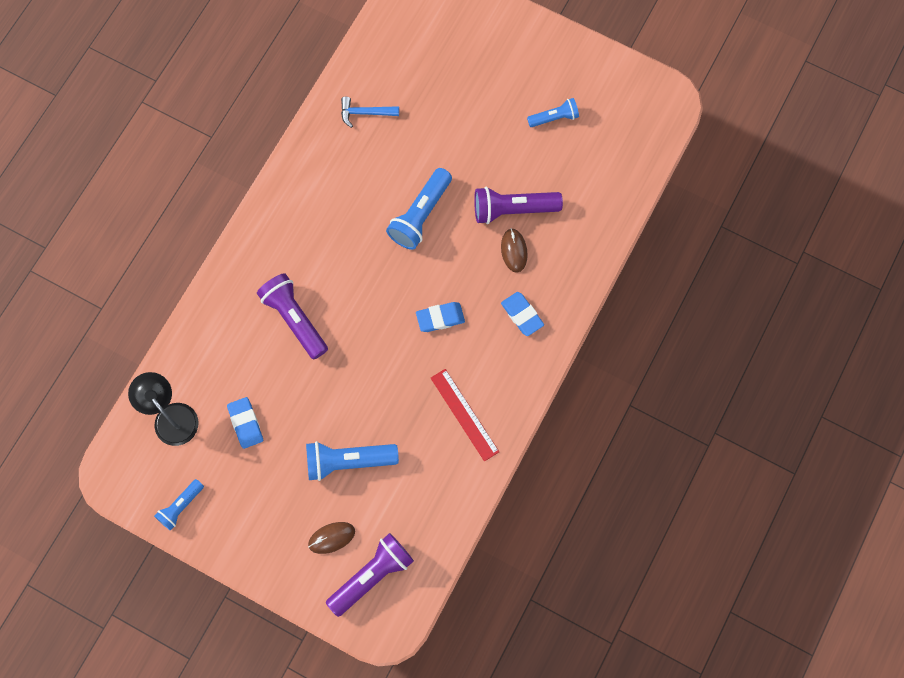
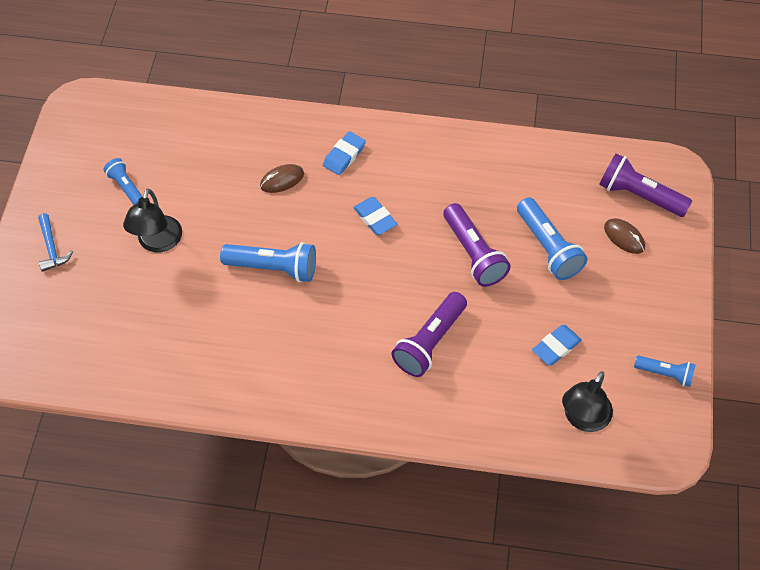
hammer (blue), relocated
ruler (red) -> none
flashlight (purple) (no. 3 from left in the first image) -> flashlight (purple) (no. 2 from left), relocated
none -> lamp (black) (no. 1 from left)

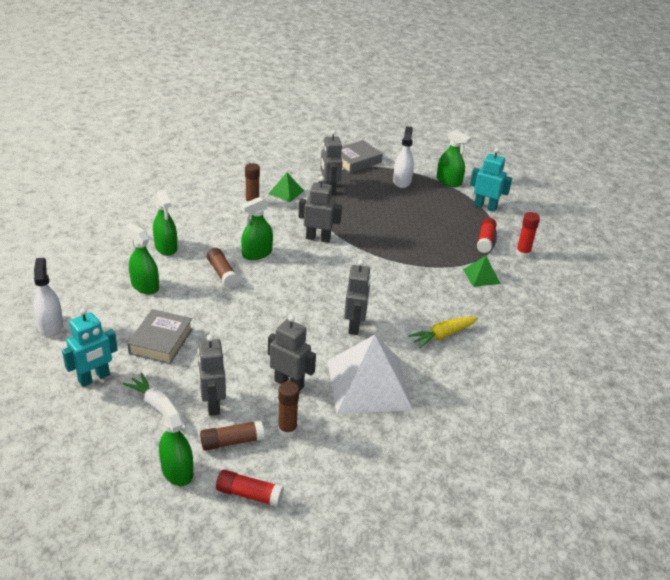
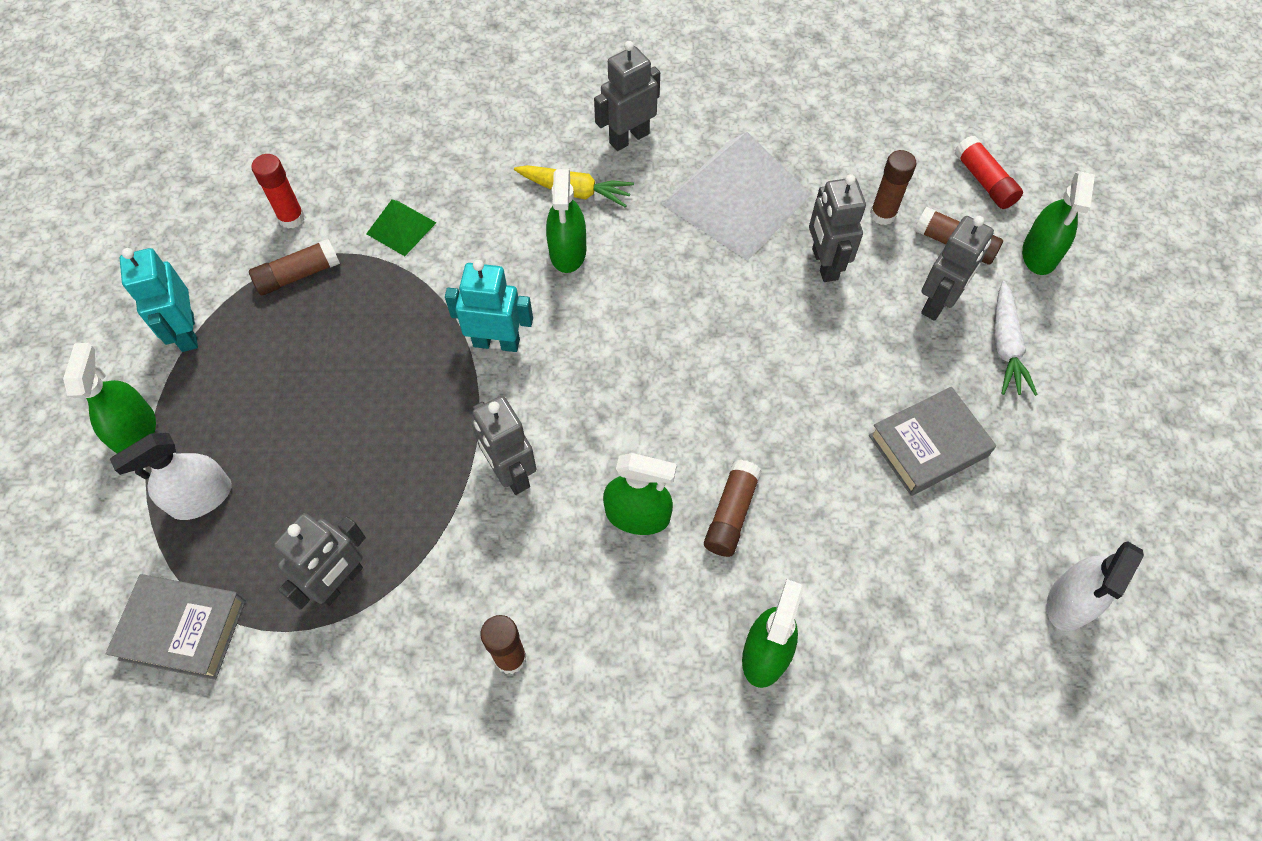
robot (turquoise) (no. 1 from left in the first image) -> robot (turquoise) (no. 2 from left), relocated
spray bottle (green) (no. 1 from left in the first image) -> spray bottle (green) (no. 2 from left), relocated
pyramid (green) (no. 1 from left) -> none
robot (grey) (no. 5 from left in the first image) -> robot (grey) (no. 3 from left), relocated
glue stick (red) (no. 2 from left) -> glue stick (brown) (no. 1 from left)

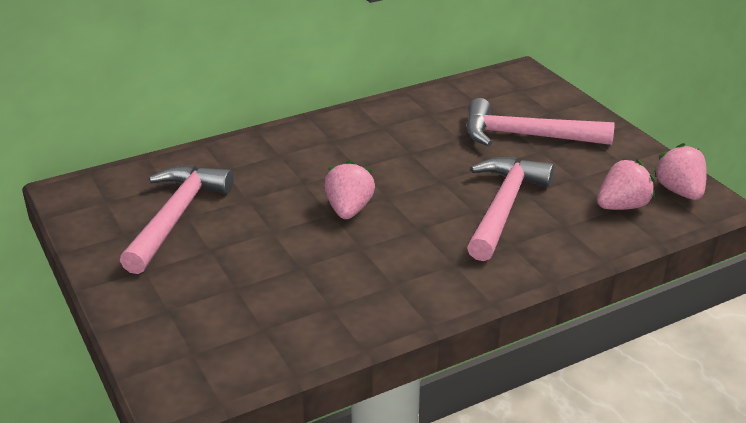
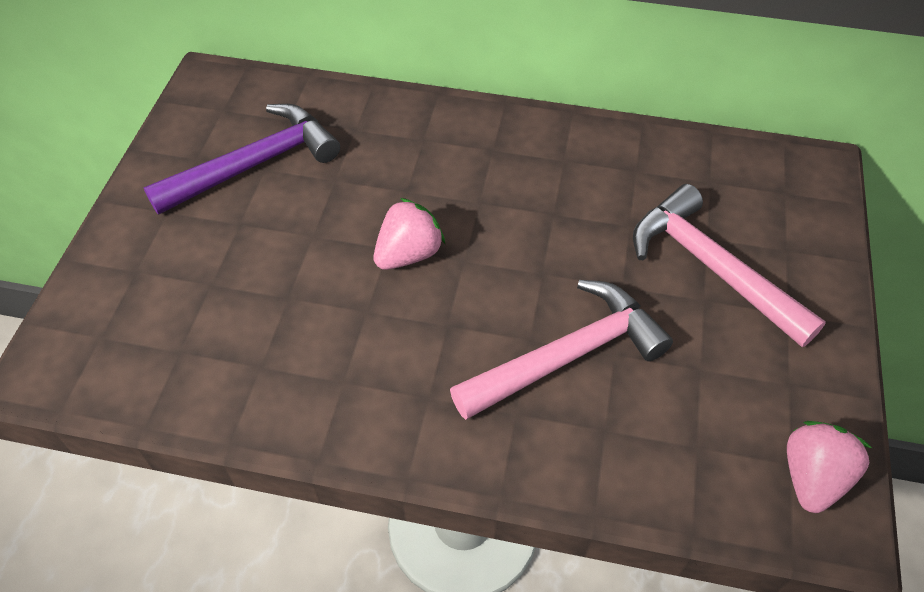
hammer (pink) (no. 1 from left) -> hammer (purple)
strawberry (pink) (no. 2 from left) -> none

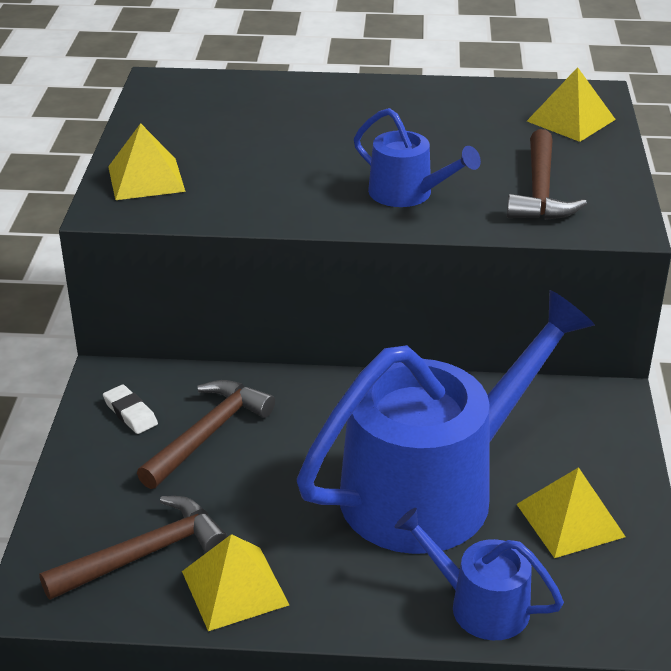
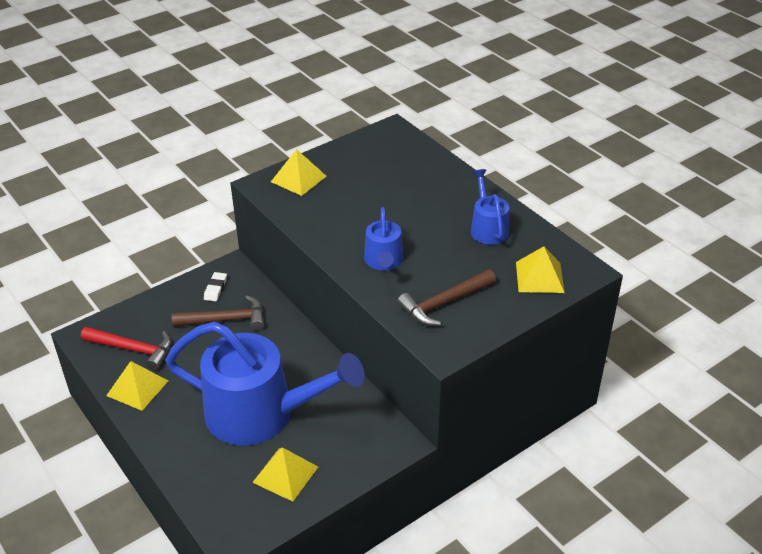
hammer (brown) (no. 1 from left) -> hammer (red)
watering can (blue) (no. 3 from left), relocated

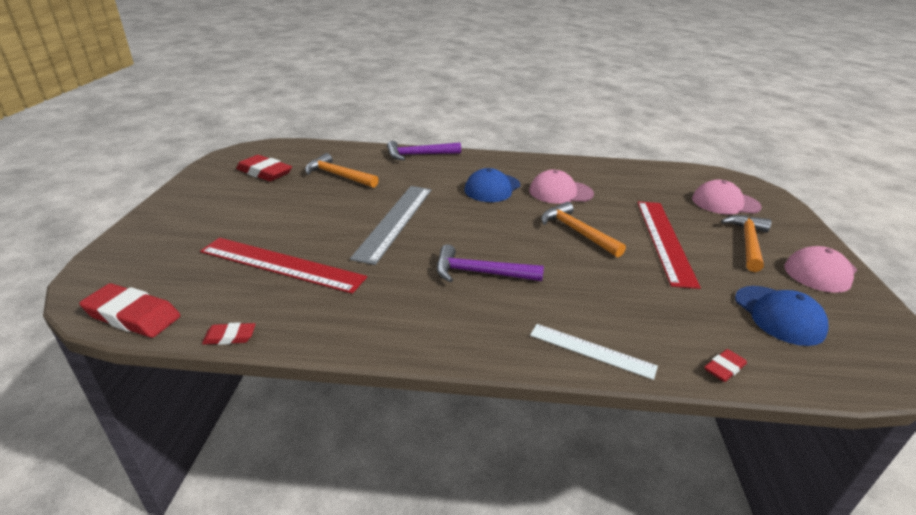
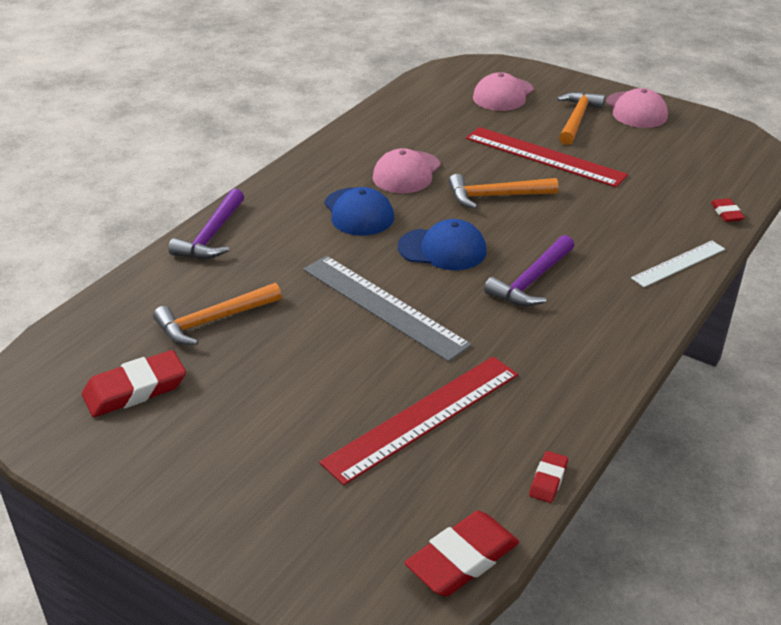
hammer (orange) (no. 3 from left), 60 degrees clockwise
cap (blue) (no. 2 from left), relocated

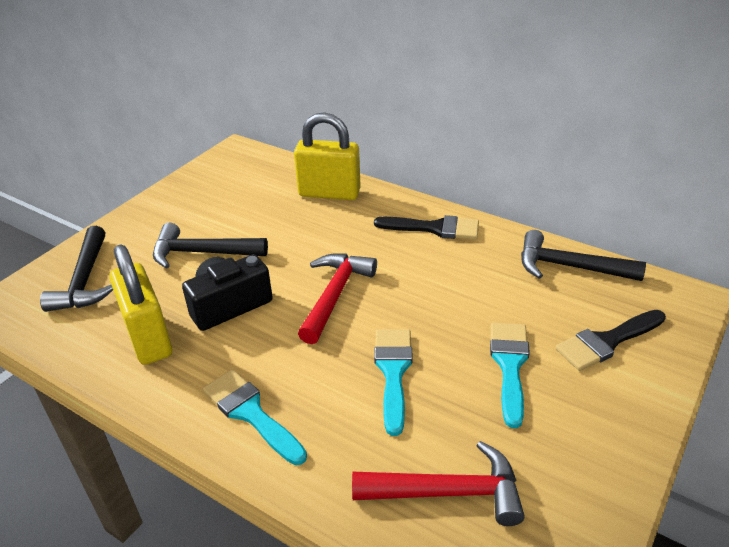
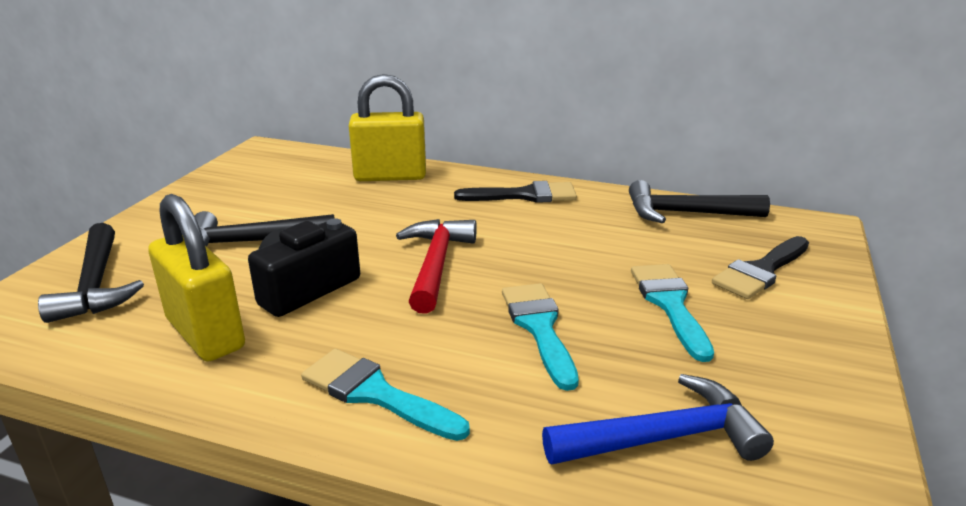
hammer (red) (no. 2 from left) -> hammer (blue)

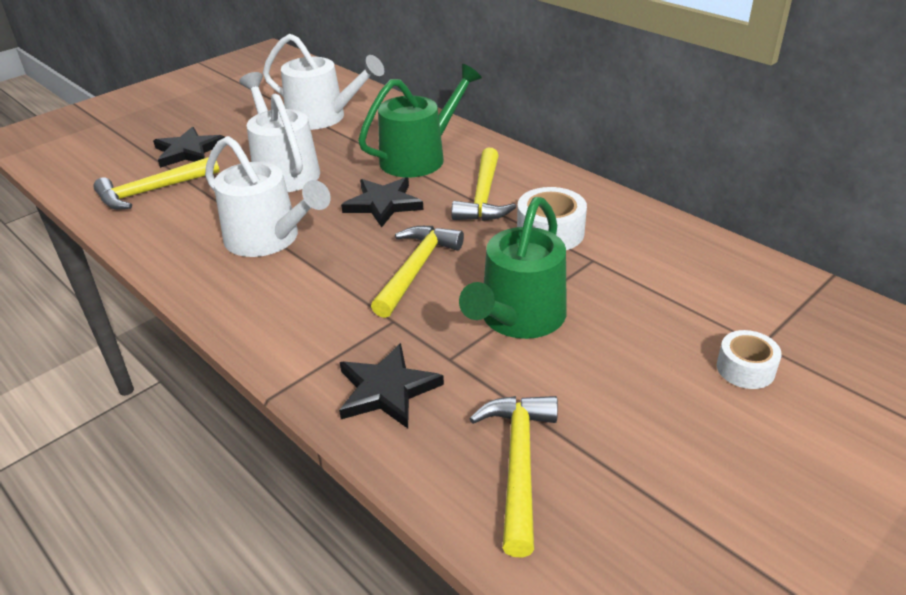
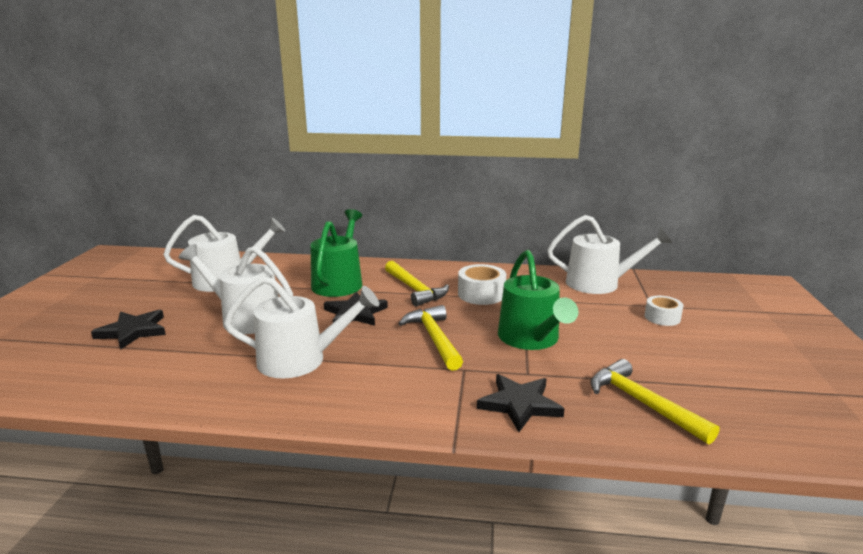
hammer (yellow) (no. 1 from left) -> none
none -> watering can (white) (no. 4 from left)

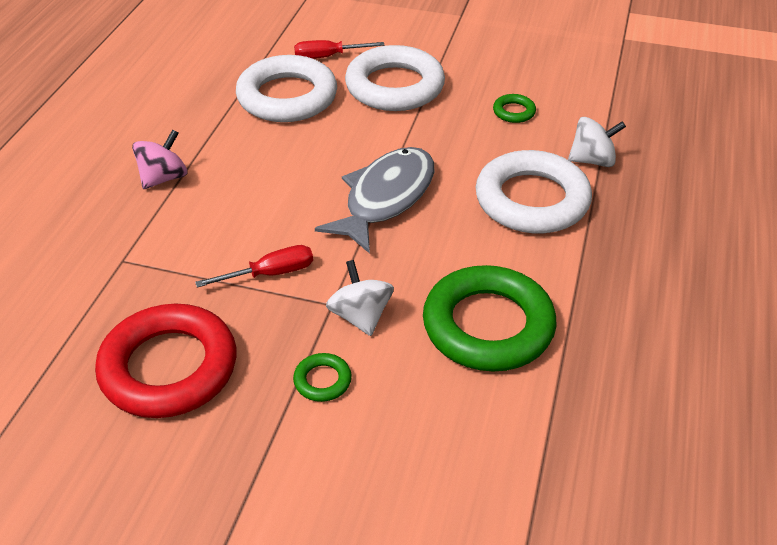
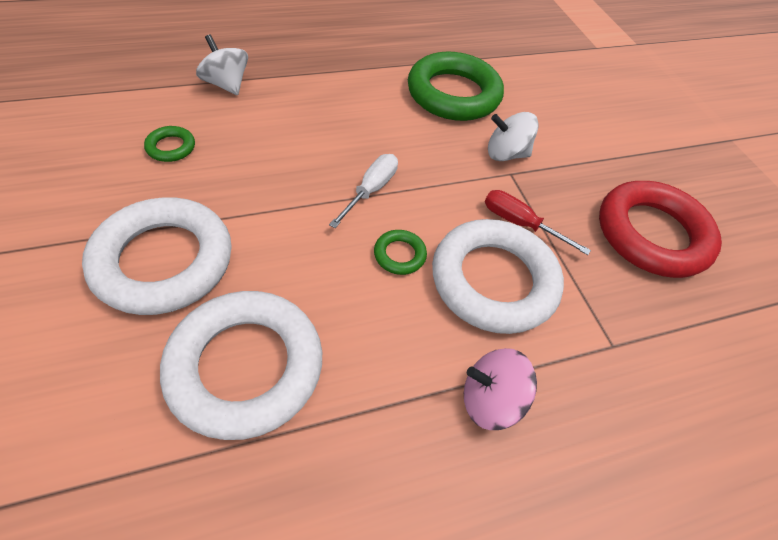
ring (green) (no. 1 from left in the first image) -> ring (green) (no. 2 from left), relocated
screwdriver (red) (no. 2 from left) -> none
fish (grey) -> screwdriver (white)
spinning top (white) (no. 1 from left in the first image) -> spinning top (white) (no. 2 from left), 60 degrees clockwise
ring (white) (no. 3 from left), relocated

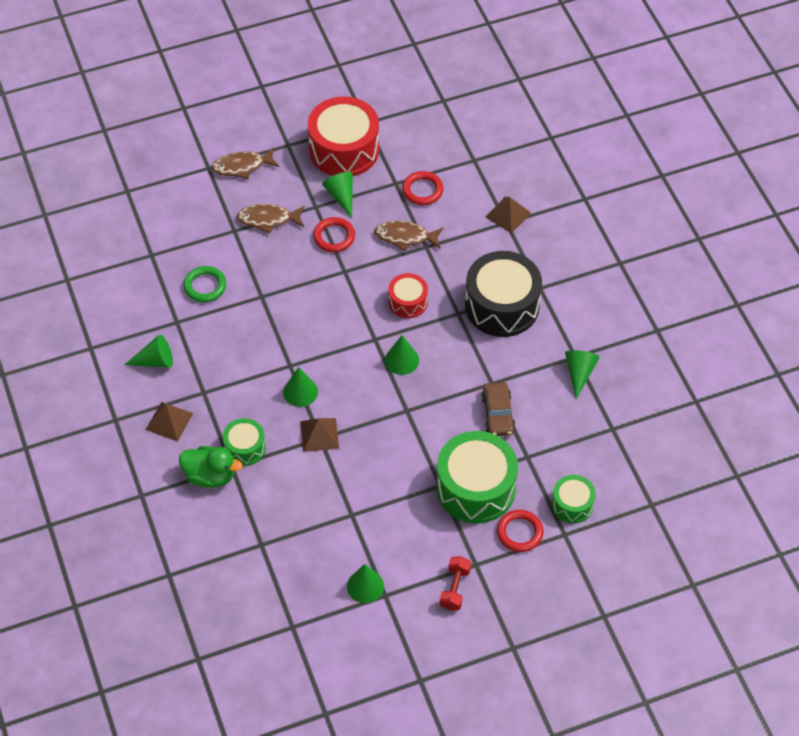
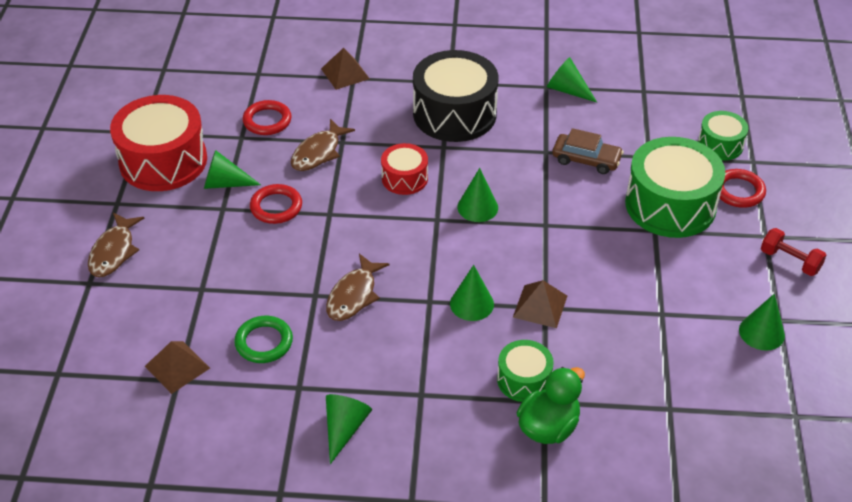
pyramid (brown) (no. 1 from left), relocated
fish (brown) (no. 2 from left in the first image) -> fish (brown) (no. 3 from left), relocated

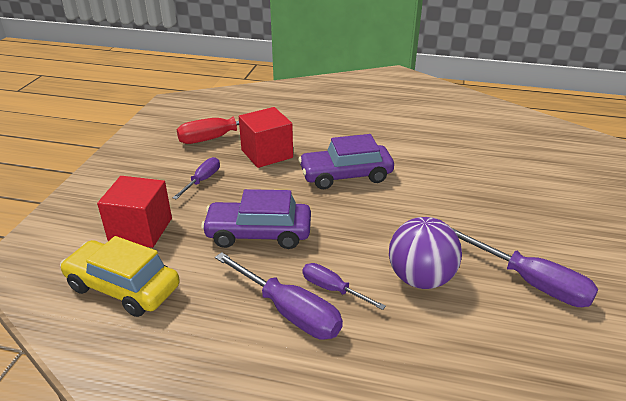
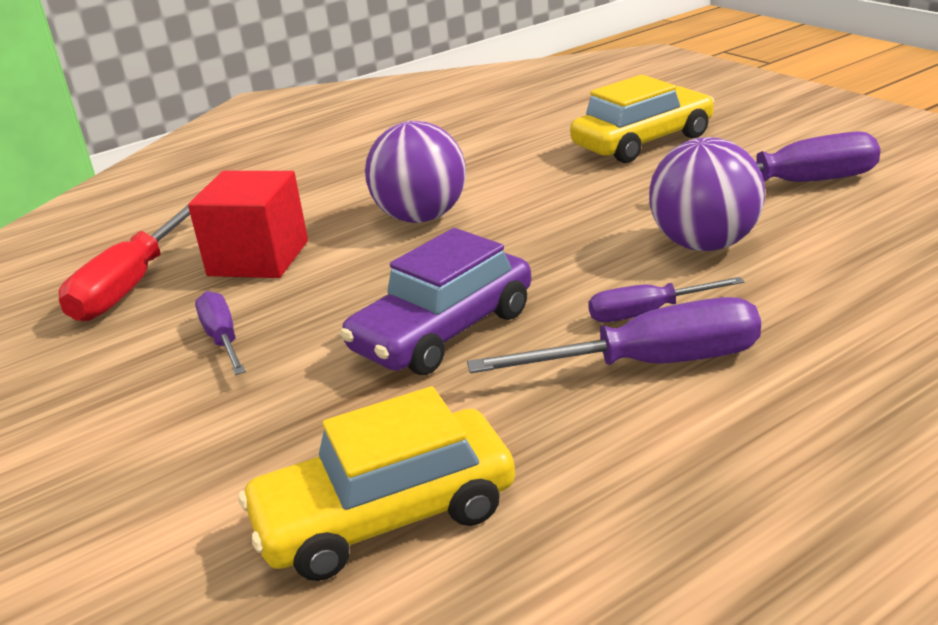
cube (red) (no. 1 from left) -> none
car (purple) (no. 2 from left) -> ball (purple) (no. 1 from left)
none -> car (yellow) (no. 2 from left)

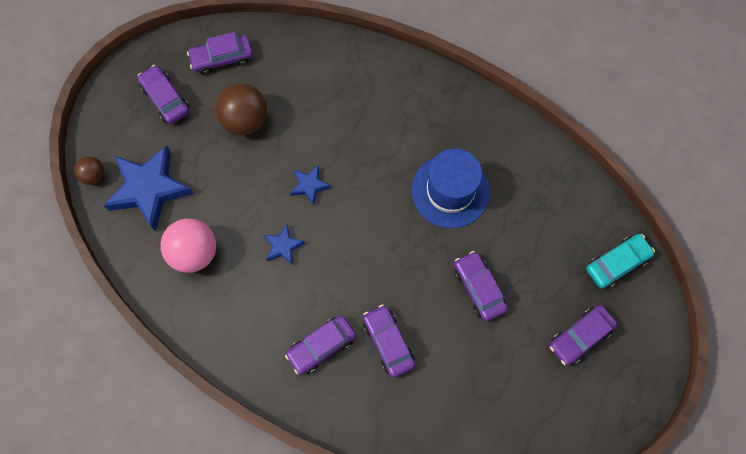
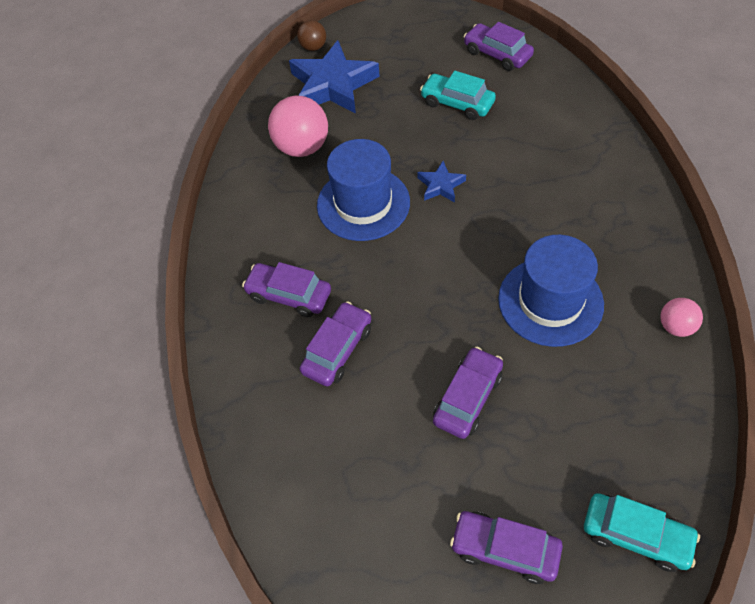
car (purple) (no. 1 from left) -> none
ball (brown) (no. 2 from left) -> car (turquoise) (no. 1 from left)
star (blue) (no. 2 from left) -> hat (blue) (no. 1 from left)
none -> ball (pink) (no. 2 from left)

